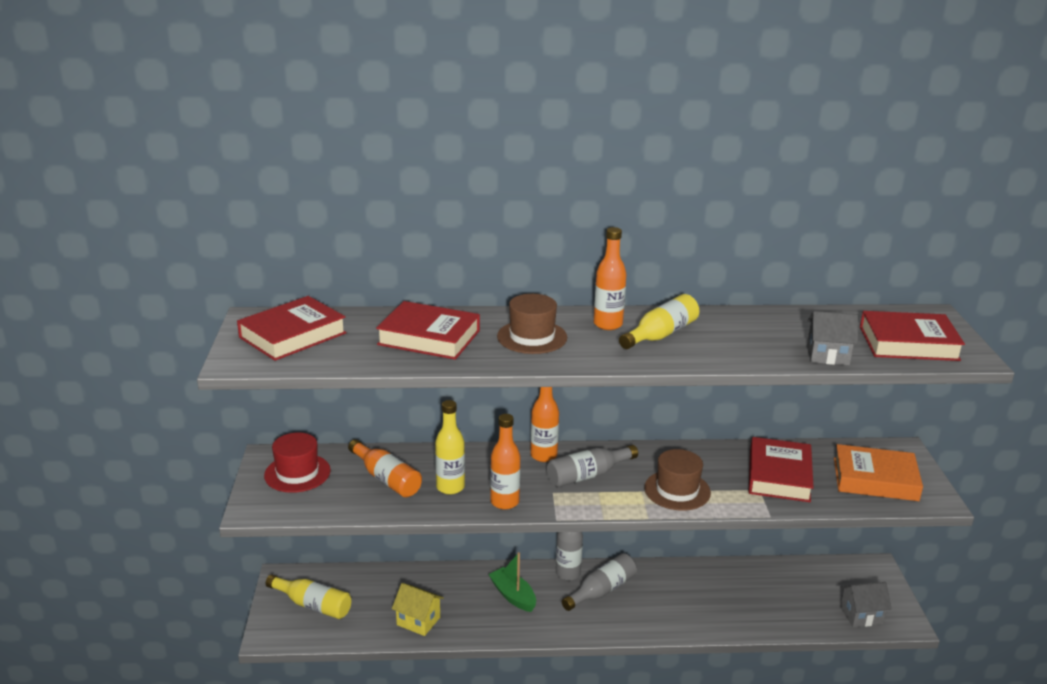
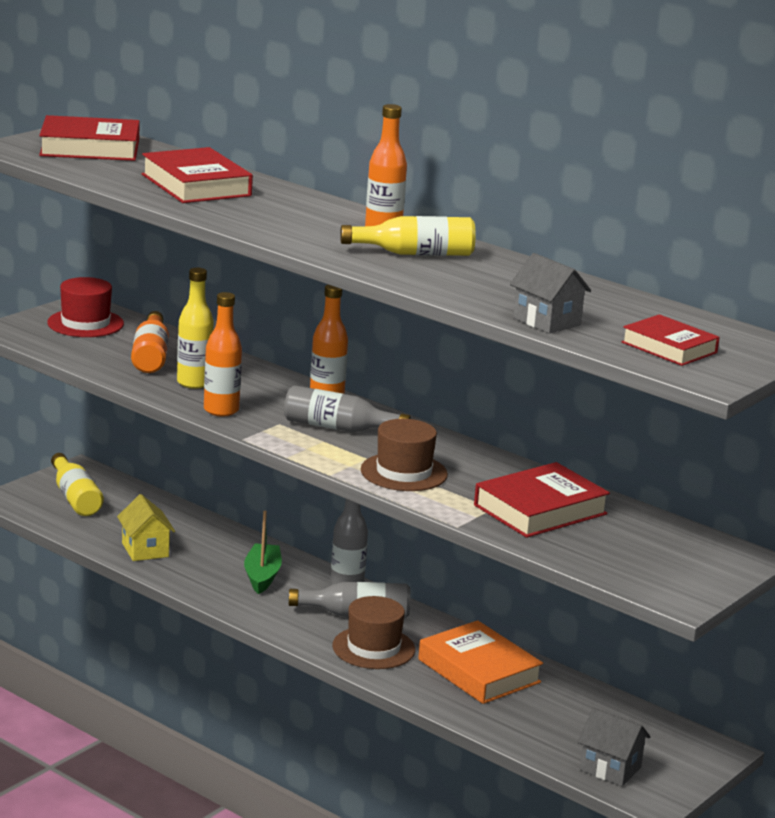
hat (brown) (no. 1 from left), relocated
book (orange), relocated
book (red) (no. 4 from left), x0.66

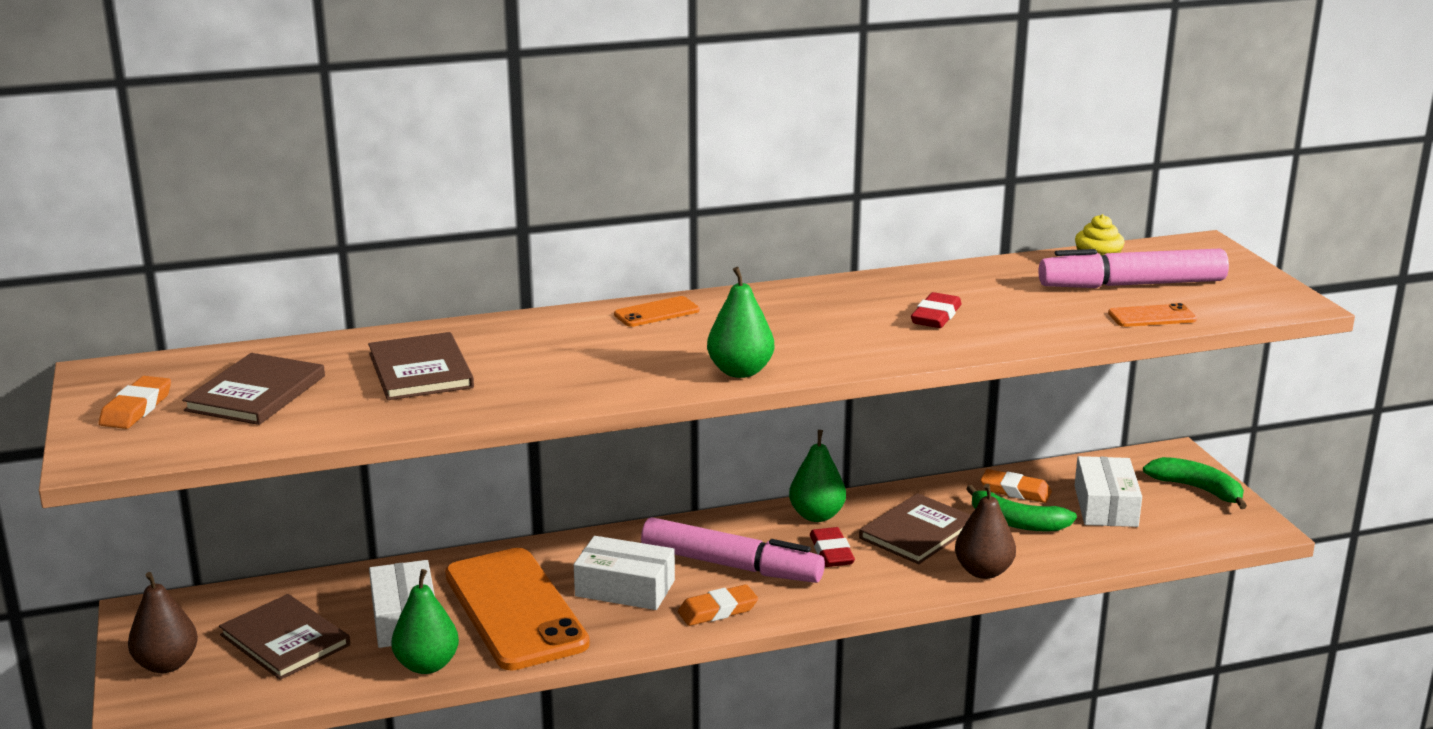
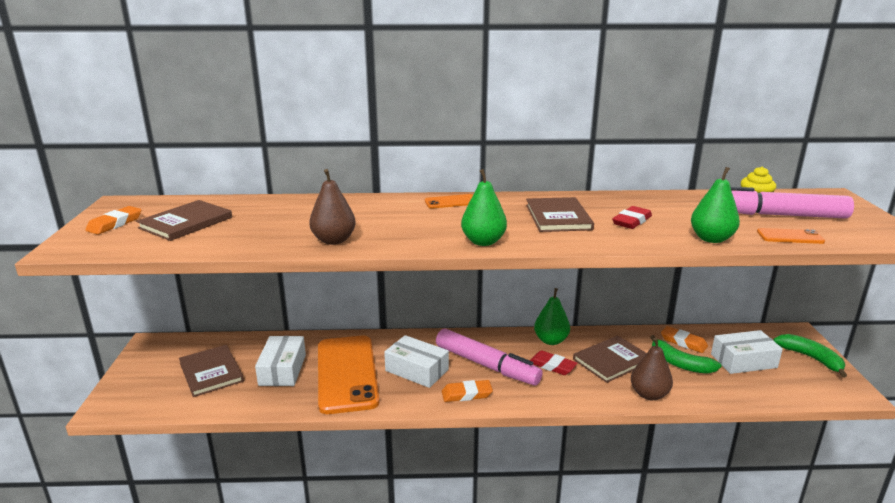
pear (brown) (no. 1 from left), relocated
book (brown) (no. 3 from left), relocated
pear (green) (no. 1 from left in the first image) -> pear (green) (no. 3 from left), relocated
eraser (red) (no. 1 from left), 60 degrees counterclockwise
box (white) (no. 3 from left), 60 degrees clockwise

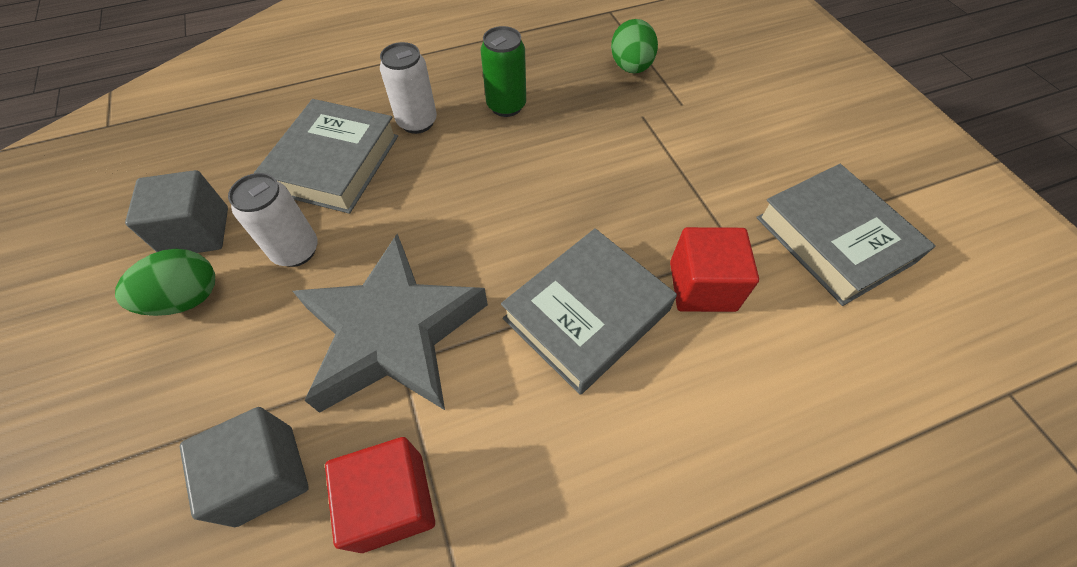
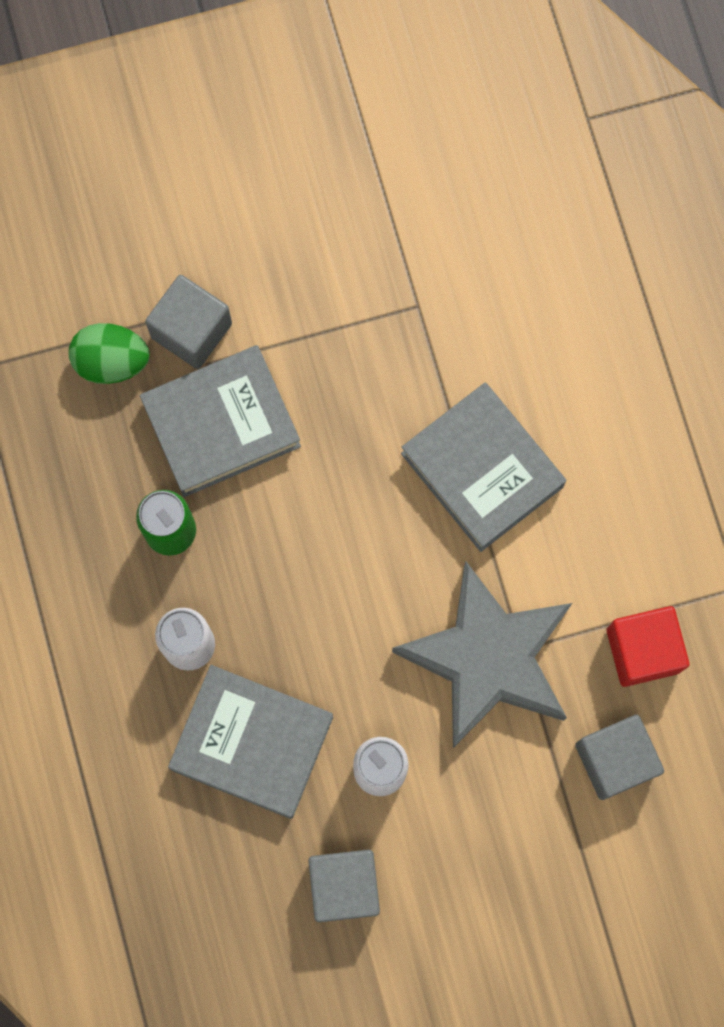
egg (green) (no. 1 from left) -> none
cube (red) (no. 2 from left) -> none
book (grey) (no. 3 from left in the first image) -> book (grey) (no. 1 from left), relocated
none -> cube (grey) (no. 1 from left)

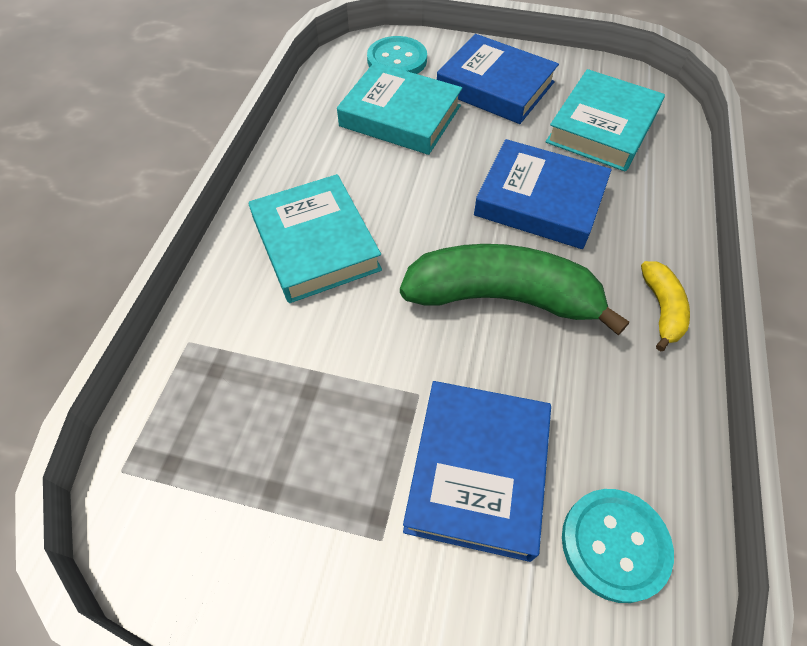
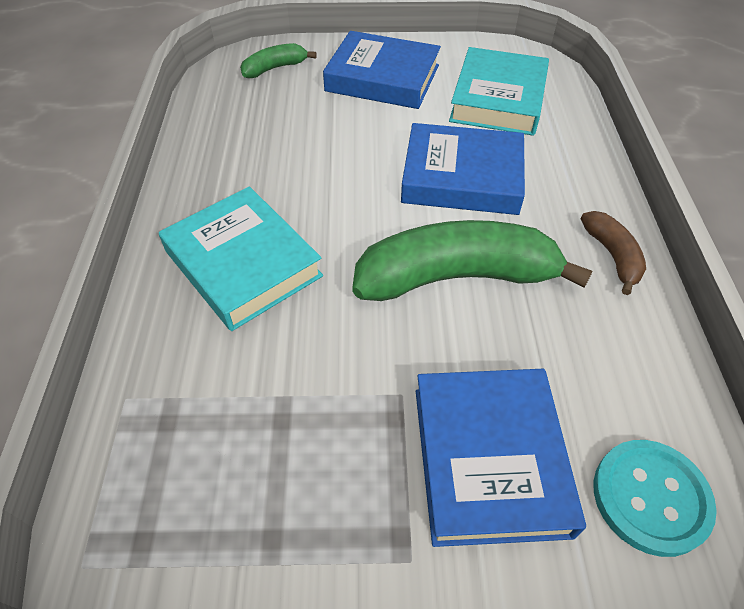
book (turquoise) (no. 2 from left) -> none
button (turquoise) (no. 1 from left) -> banana (green) (no. 1 from left)
banana (yellow) -> banana (brown)

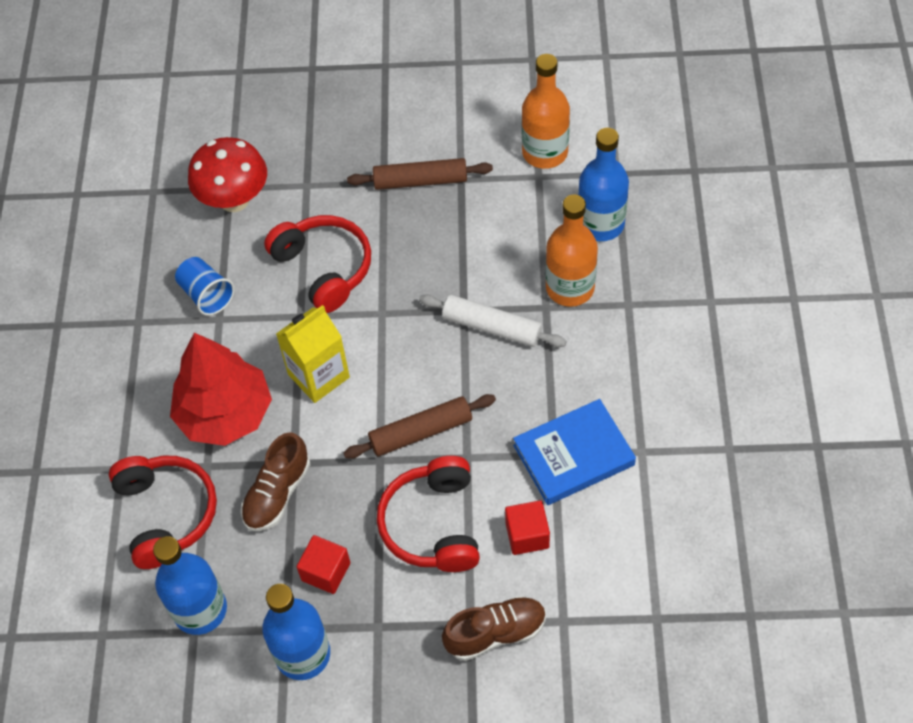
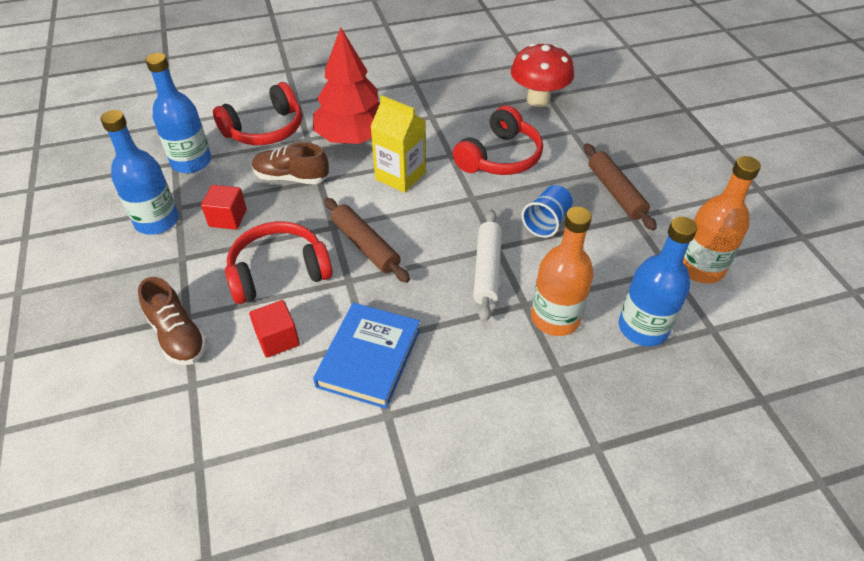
cup (blue), relocated
book (blue), 60 degrees clockwise

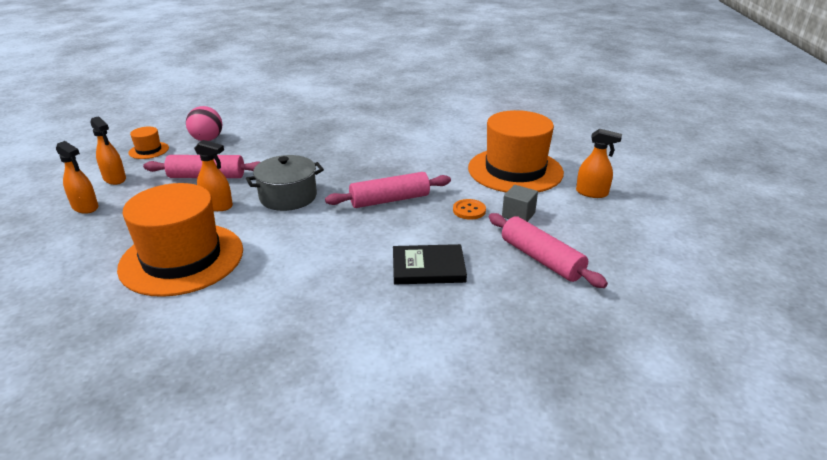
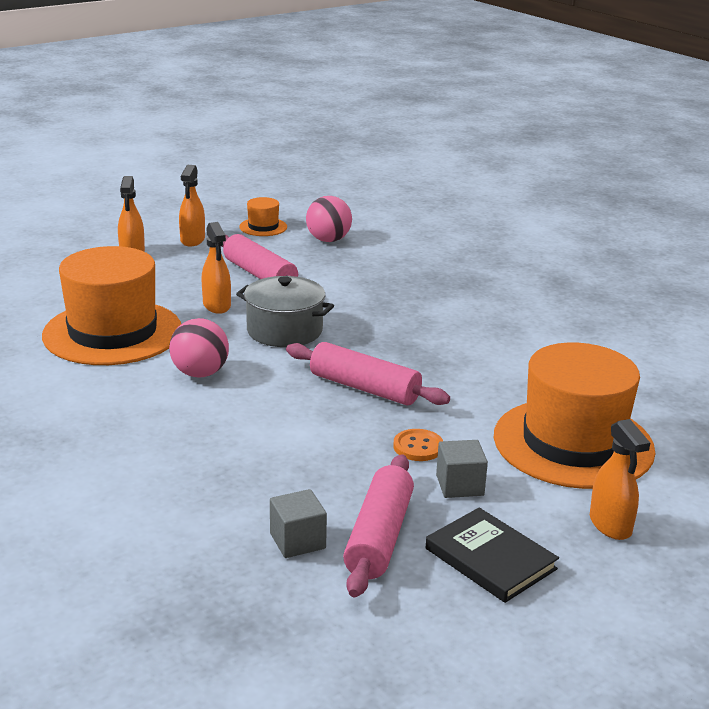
book (black), relocated
none -> ball (pink) (no. 1 from left)
none -> cube (grey) (no. 1 from left)

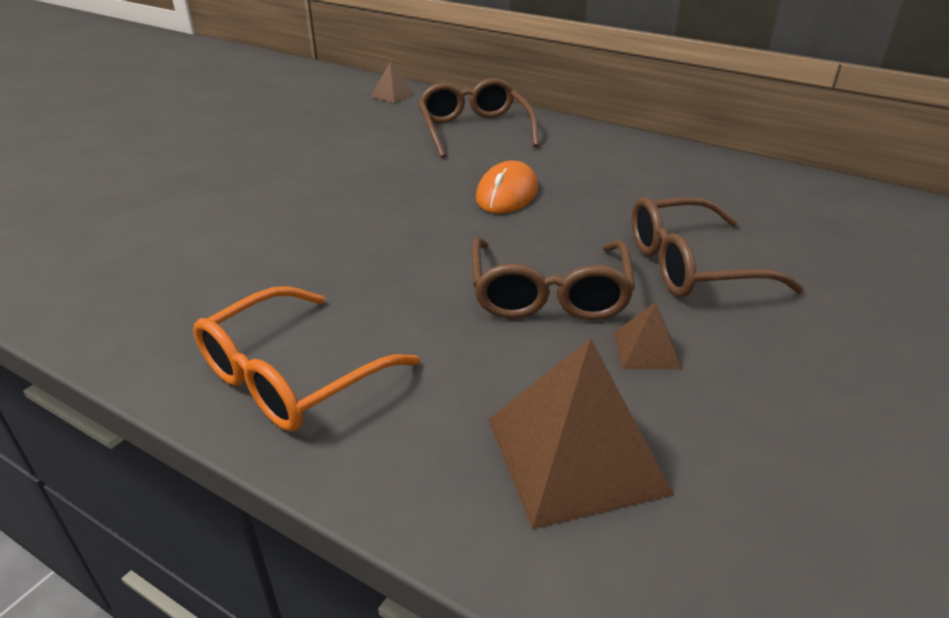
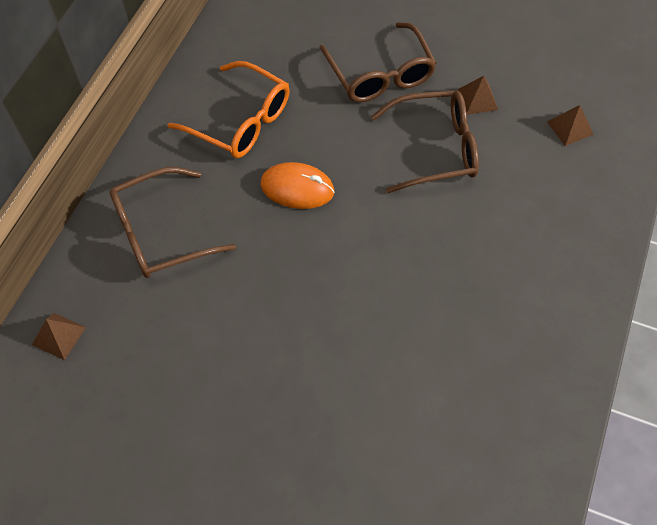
glasses (orange), relocated
pyramid (brown) (no. 2 from left in the first image) -> pyramid (brown) (no. 3 from left), x0.48

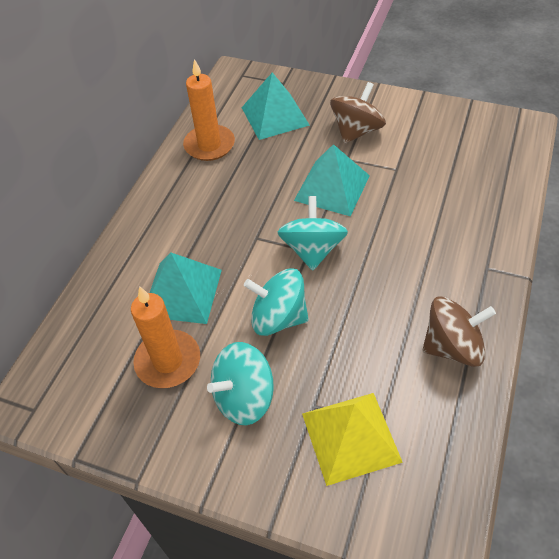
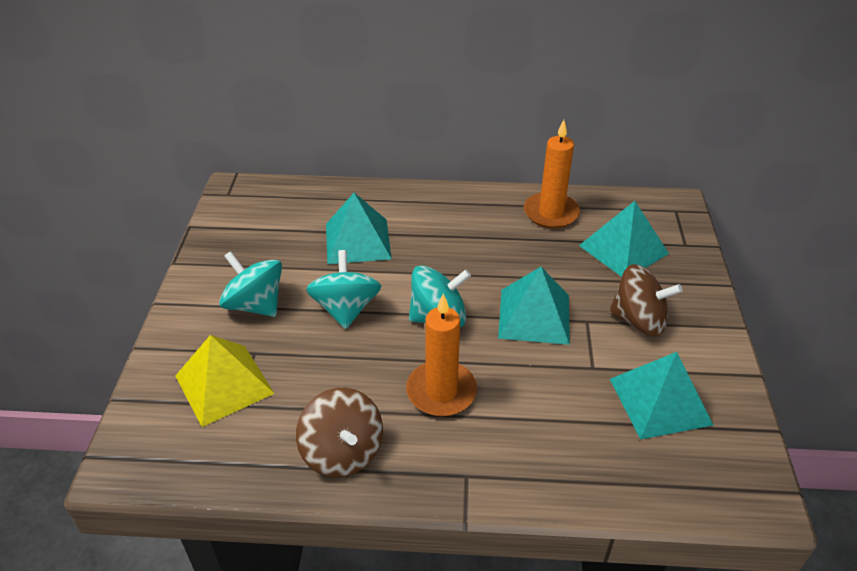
candle (orange) (no. 1 from left), relocated
none -> pyramid (turquoise) (no. 4 from left)

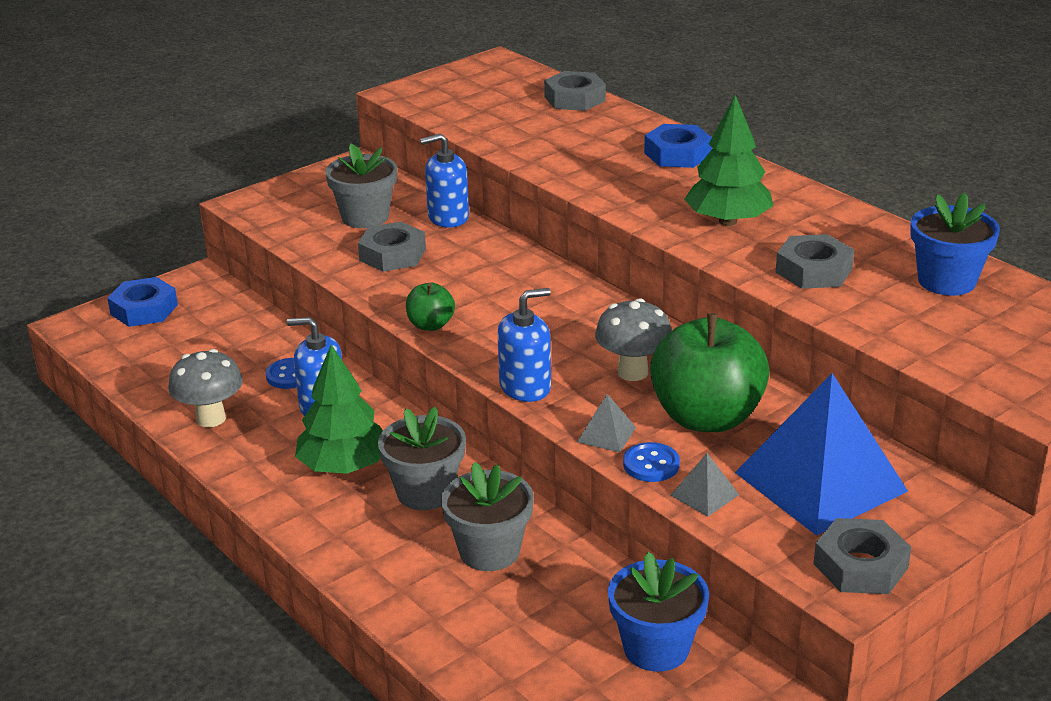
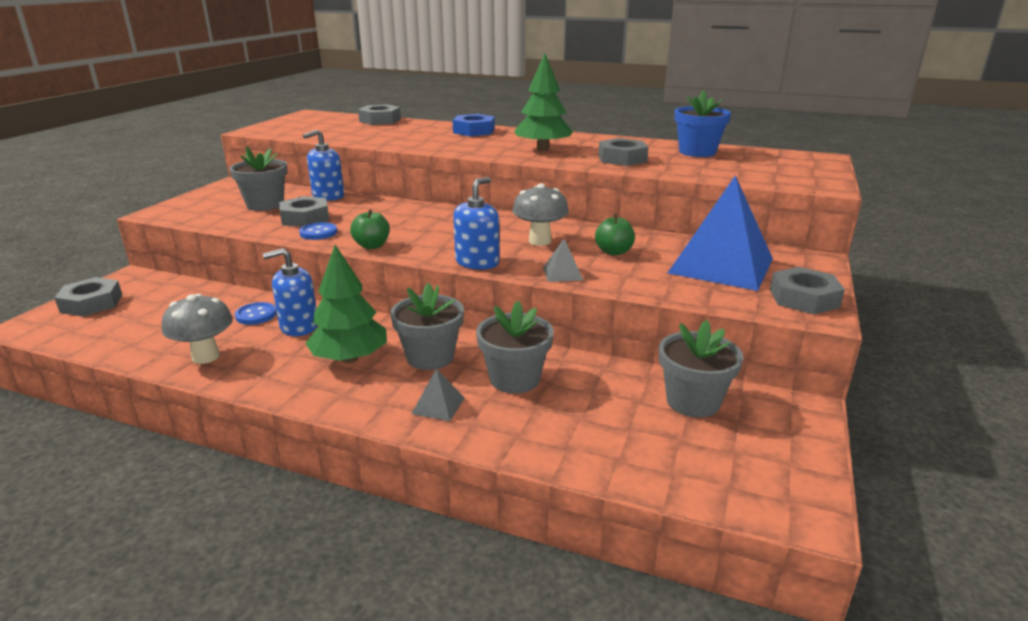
nut (blue) (no. 1 from left) -> nut (grey) (no. 1 from left)
flower pot (blue) (no. 1 from left) -> flower pot (grey) (no. 4 from left)
button (blue) (no. 2 from left), relocated
apple (green) (no. 2 from left), x0.47
pyramid (grey) (no. 2 from left in the first image) -> pyramid (grey) (no. 1 from left), relocated

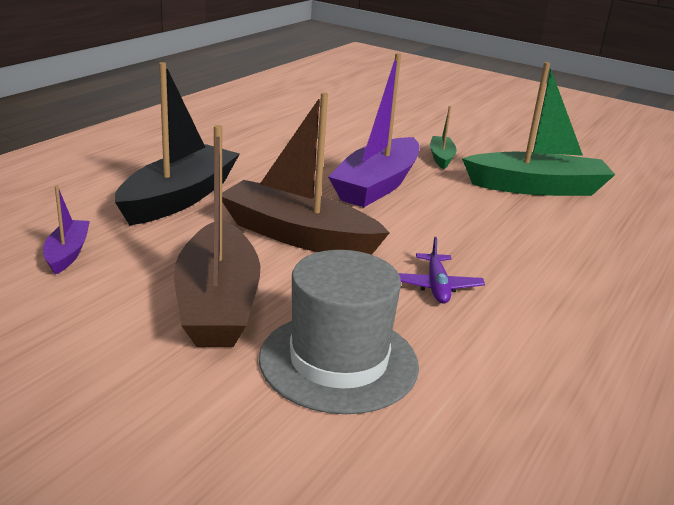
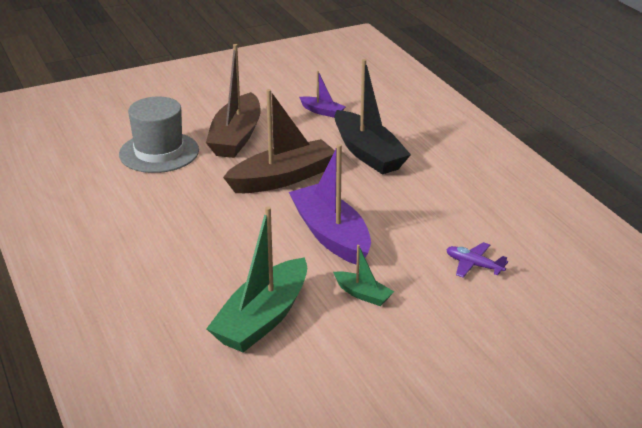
boat (brown) (no. 1 from left), 105 degrees counterclockwise
plane (purple), relocated

